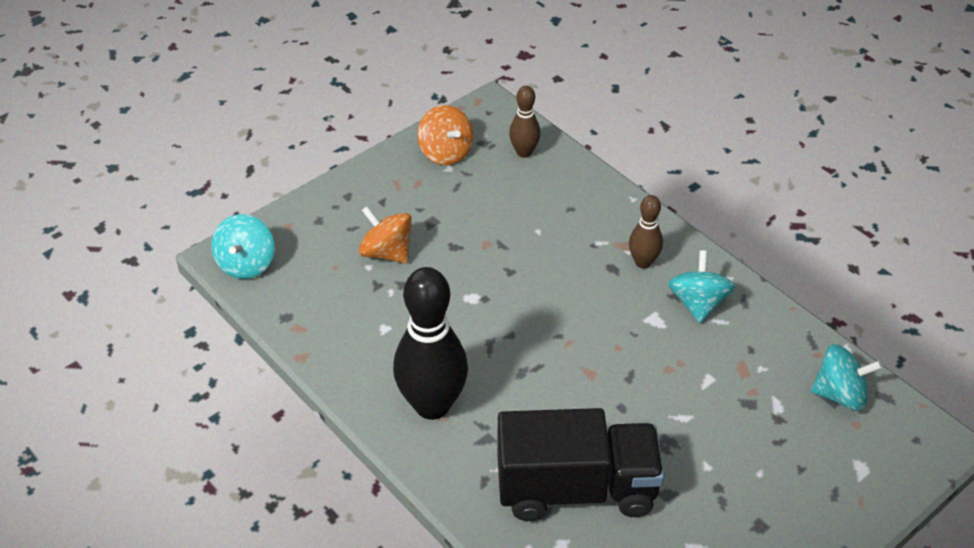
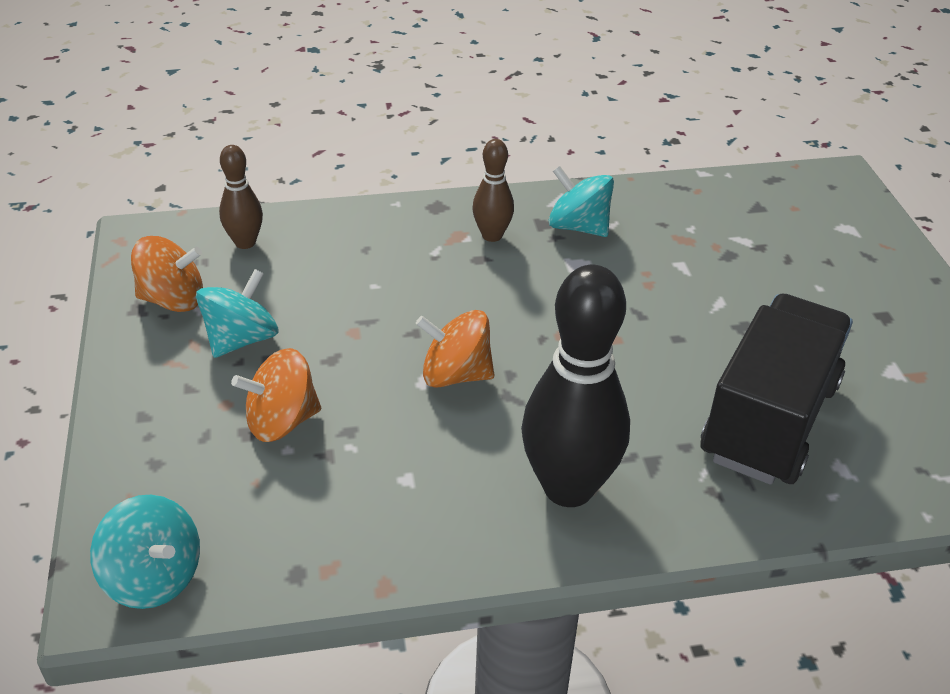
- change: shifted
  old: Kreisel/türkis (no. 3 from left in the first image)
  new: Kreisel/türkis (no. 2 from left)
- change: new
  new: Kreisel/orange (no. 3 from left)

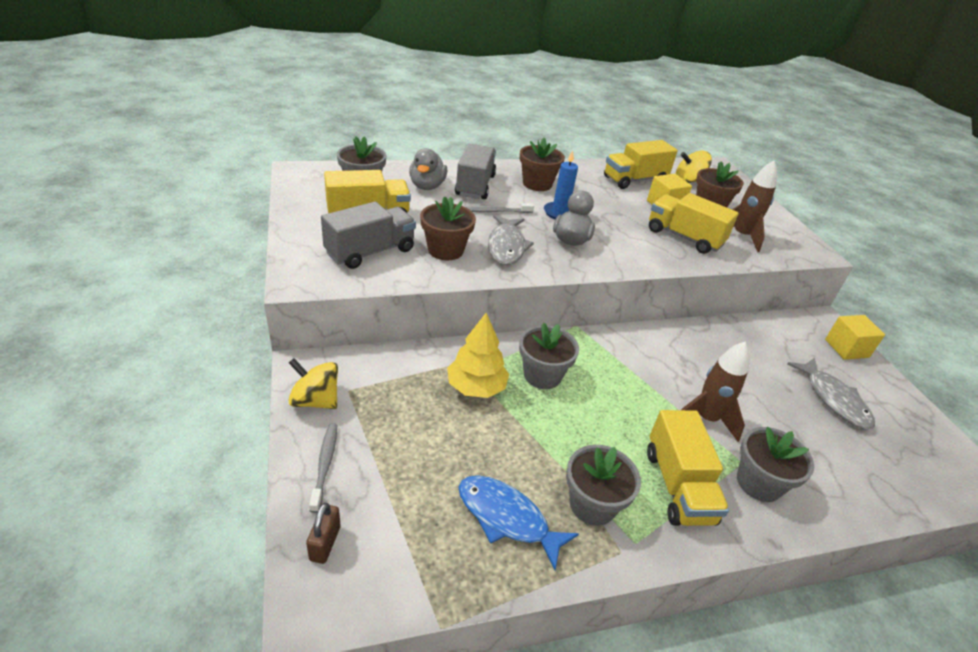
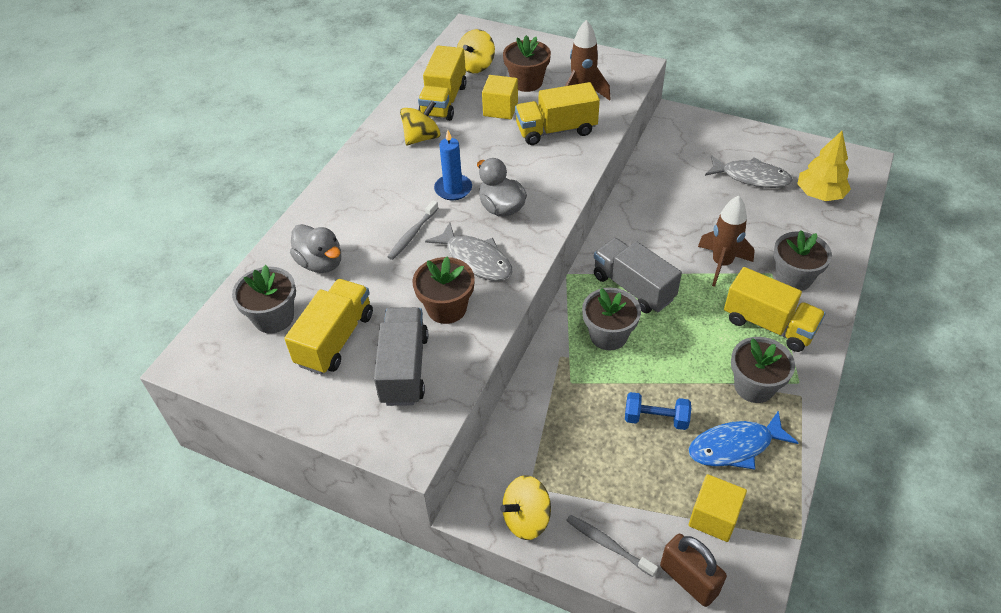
- change: gone
  old: Blumentopf/braun (no. 2 from left)
- change: shifted
  old: Lastwagen/grau (no. 2 from left)
- change: shifted
  old: Baum/gelb
- change: shifted
  old: Kubus/gelb (no. 2 from left)
- change: scaled
  old: Vorhängeschloss/braun
  factor: 1.52
- change: new
  new: Kreisel/gelb (no. 1 from left)
- change: new
  new: Hantel/blau

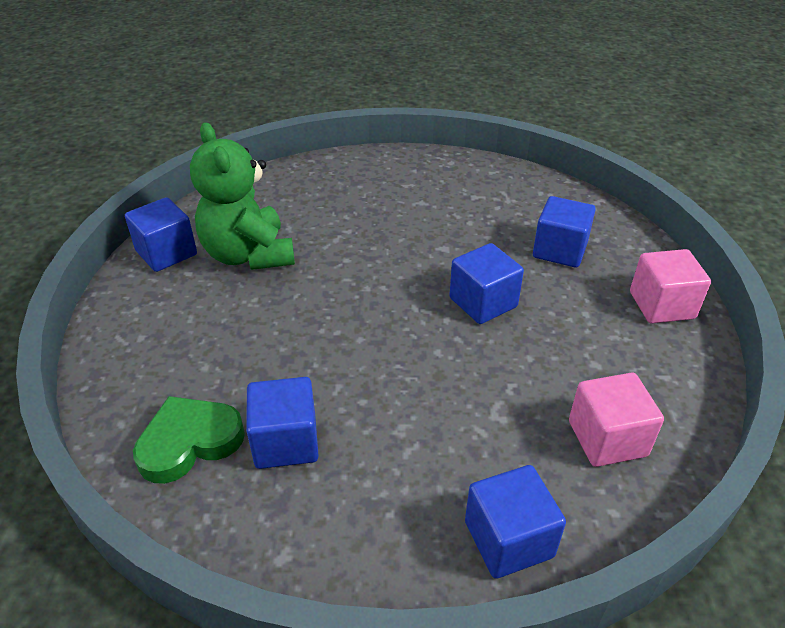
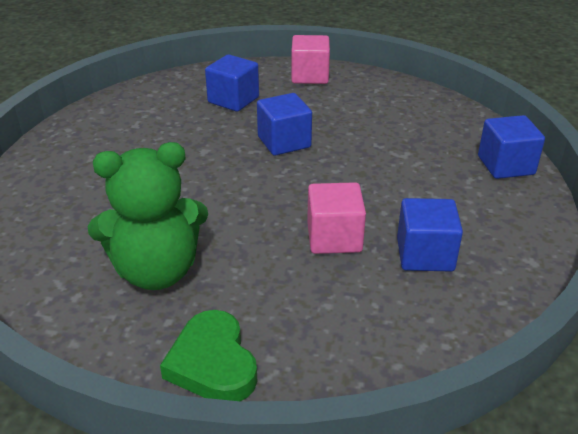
- change: gone
  old: Kubus/blau (no. 1 from left)
- change: shifted
  old: Kubus/rosa (no. 1 from left in the first image)
  new: Kubus/rosa (no. 2 from left)
- change: shifted
  old: Herz/grün

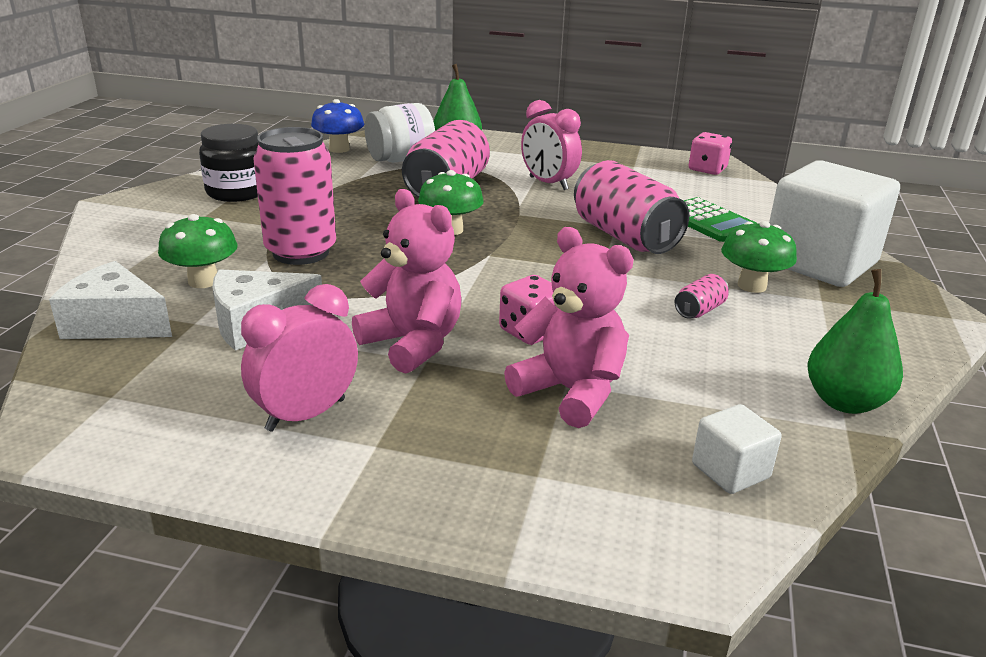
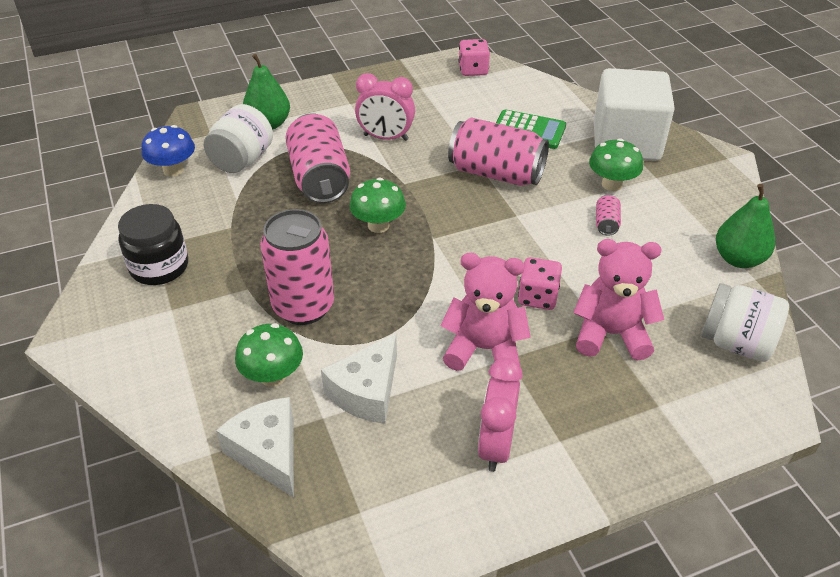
- change: rotated
  old: Käse/weiß (no. 1 from left)
  degrees: 75
- change: swapped
  old: Kubus/weiß (no. 1 from left)
  new: Einmachglas/weiß (no. 2 from left)

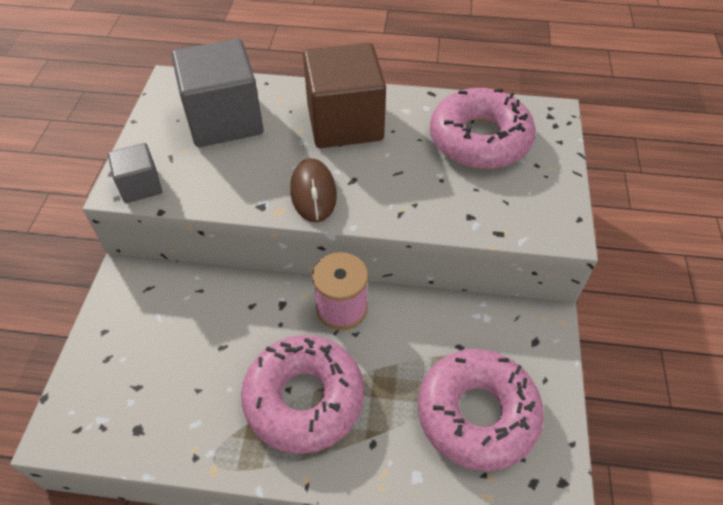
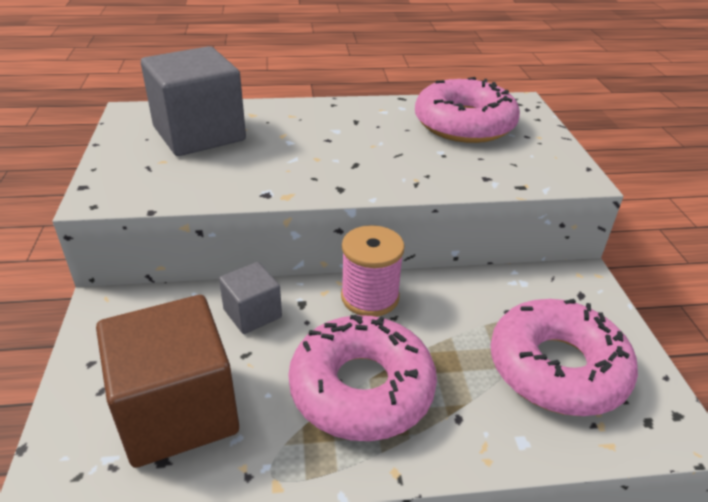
- change: shifted
  old: Kubus/braun
- change: shifted
  old: Kubus/grau (no. 1 from left in the first image)
  new: Kubus/grau (no. 2 from left)
- change: gone
  old: Computermaus/braun

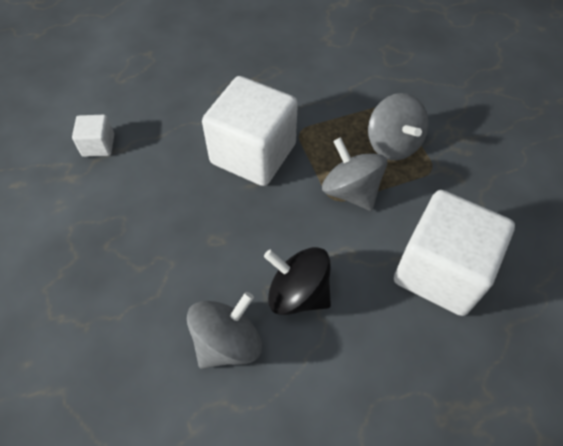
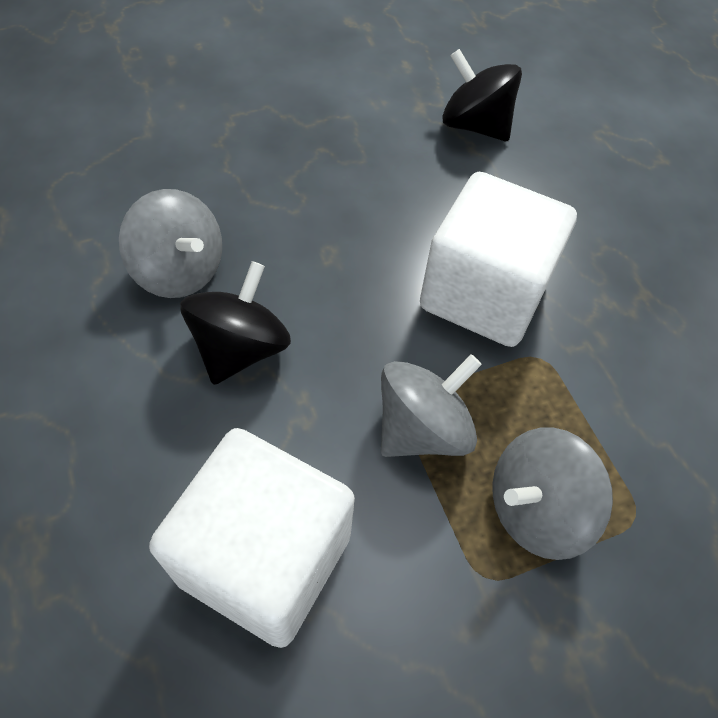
- change: swapped
  old: Kubus/weiß (no. 1 from left)
  new: Kreisel/schwarz (no. 2 from left)

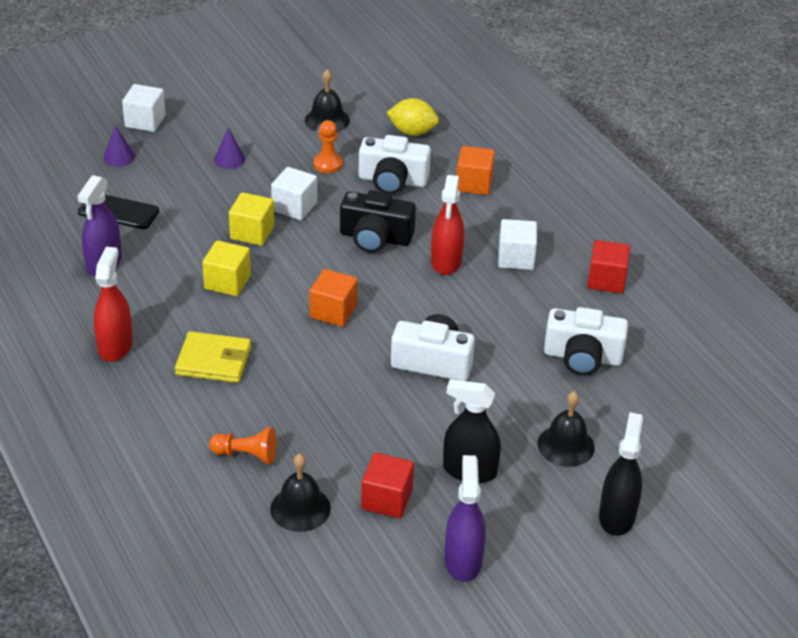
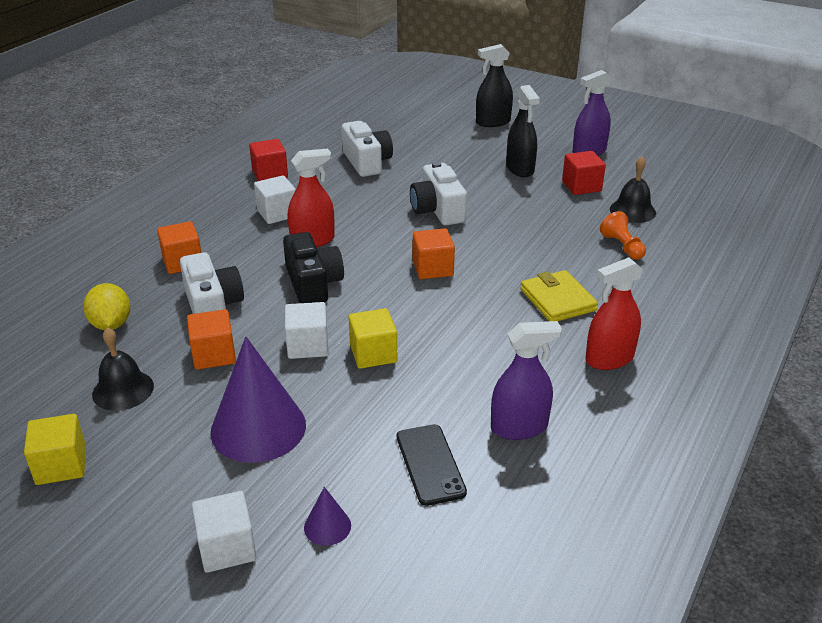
- change: swapped
  old: Bauer/orange (no. 2 from left)
  new: Kubus/orange (no. 2 from left)
- change: scaled
  old: Kegel/lila (no. 2 from left in the first image)
  factor: 2.25
- change: shifted
  old: Kubus/gelb (no. 1 from left)
- change: gone
  old: Glocke/schwarz (no. 3 from left)

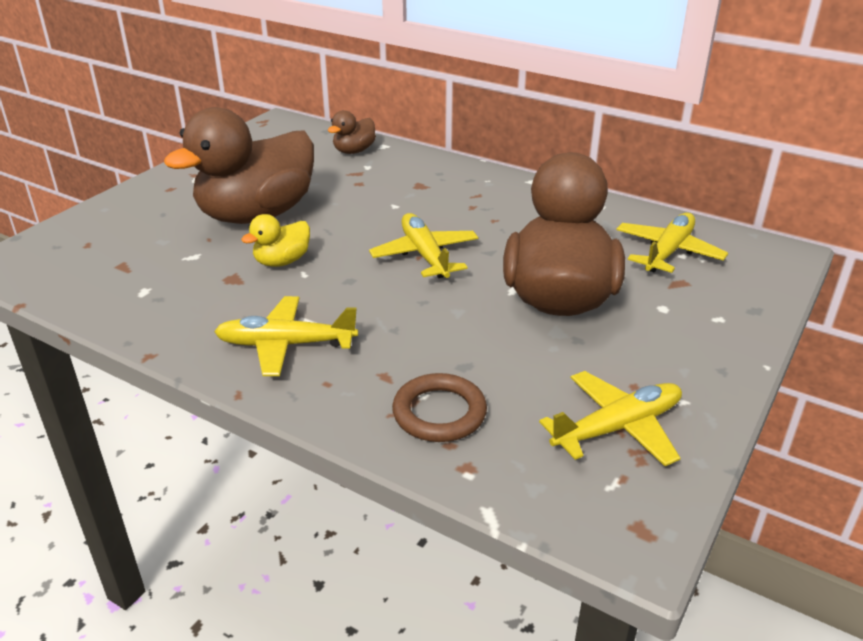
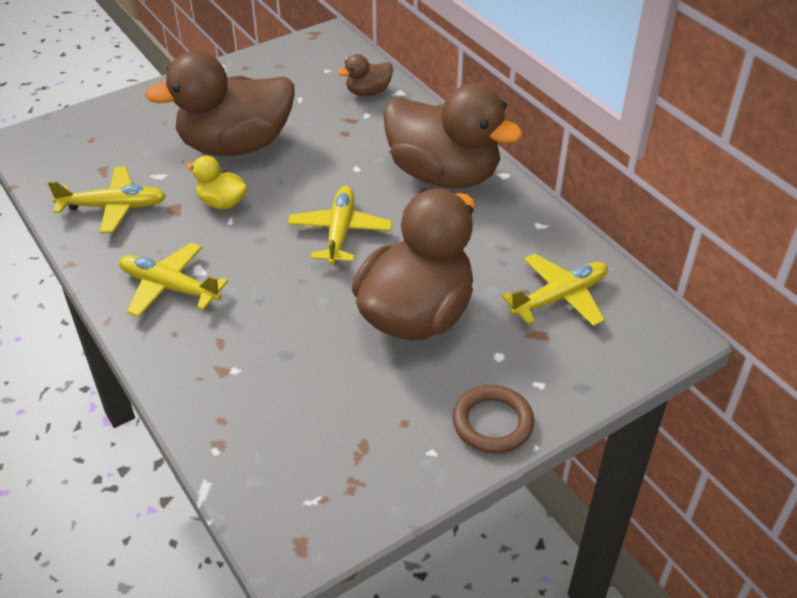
- change: rotated
  old: Ente/gelb
  degrees: 45
- change: shifted
  old: Flugzeug/gelb (no. 3 from left in the first image)
  new: Flugzeug/gelb (no. 1 from left)
- change: shifted
  old: Ring/braun
- change: new
  new: Ente/braun (no. 4 from left)

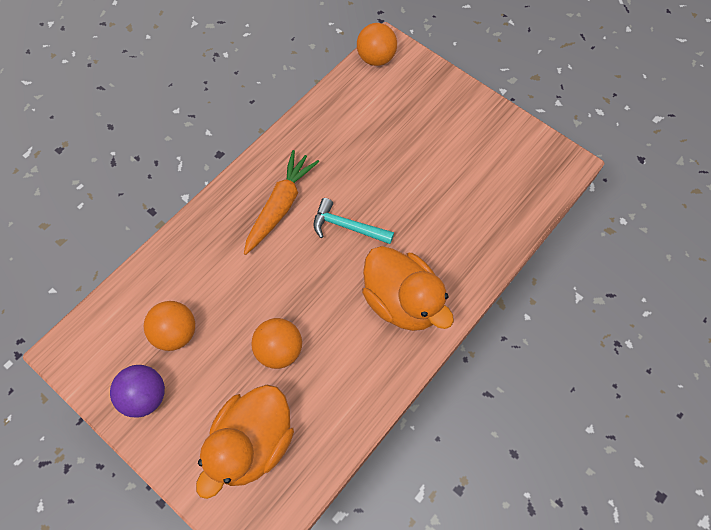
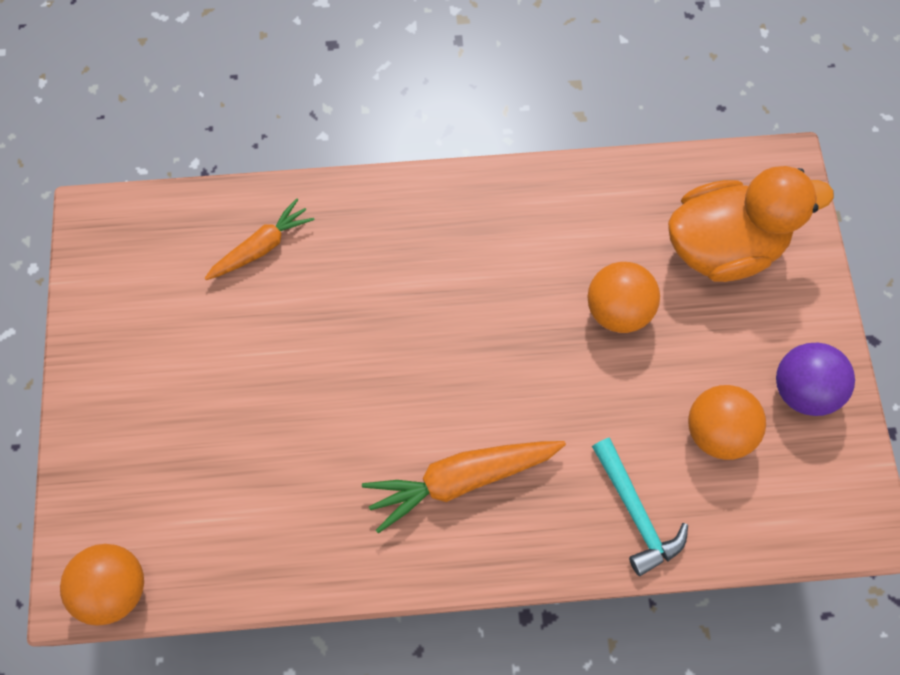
- change: shifted
  old: Hammer/türkis
- change: gone
  old: Ente/orange (no. 2 from left)
- change: new
  new: Karotte/orange (no. 1 from left)

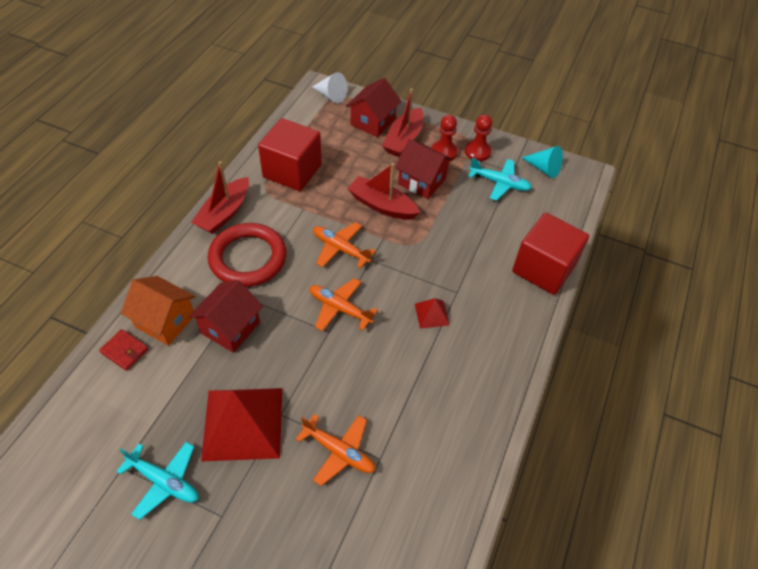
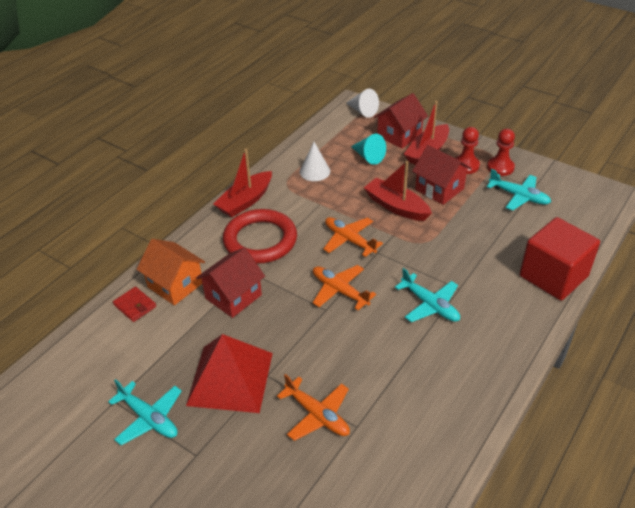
- change: swapped
  old: Kubus/rot (no. 1 from left)
  new: Kegel/weiß (no. 1 from left)
- change: shifted
  old: Kegel/türkis
- change: swapped
  old: Pyramide/rot (no. 2 from left)
  new: Flugzeug/türkis (no. 2 from left)

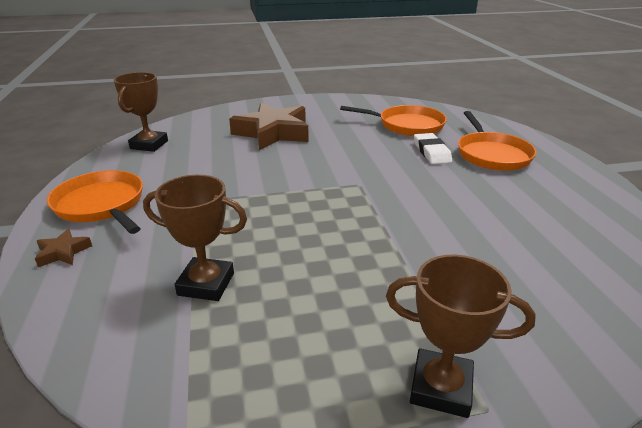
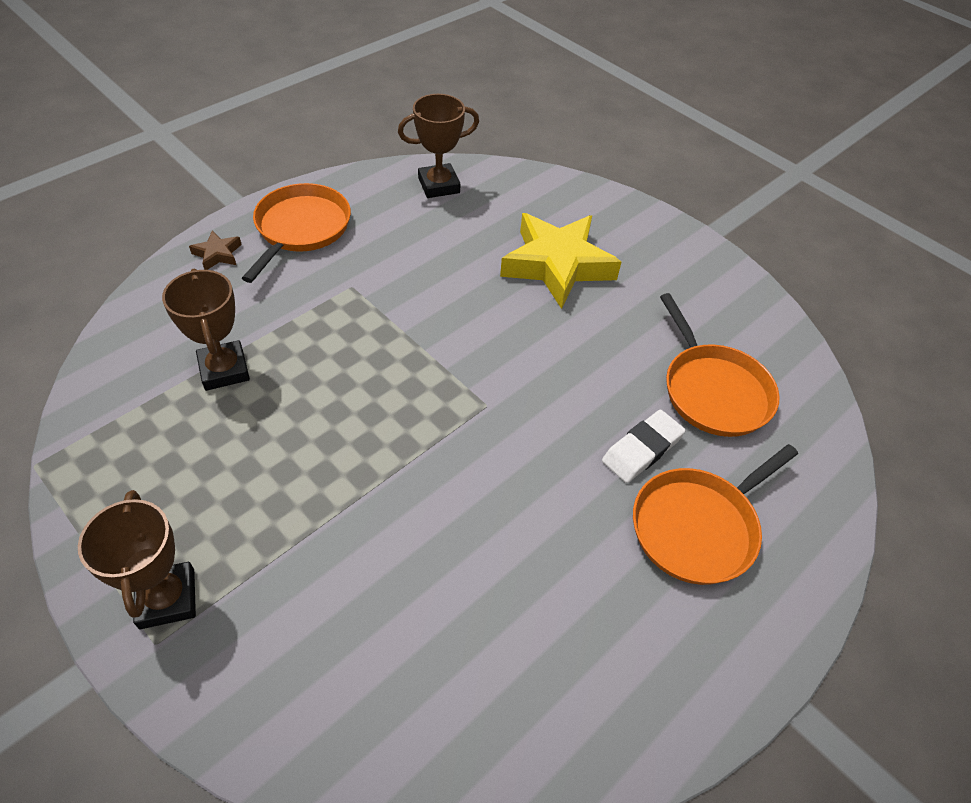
- change: repainted
  old: Stern/braun (no. 2 from left)
  new: Stern/gelb

